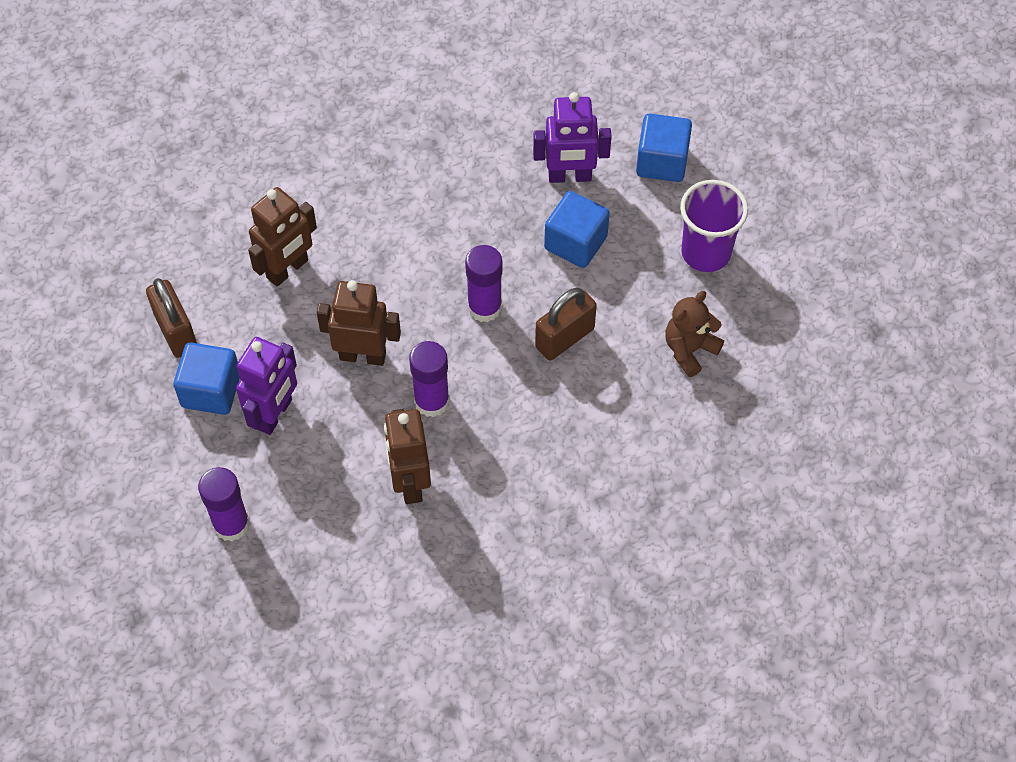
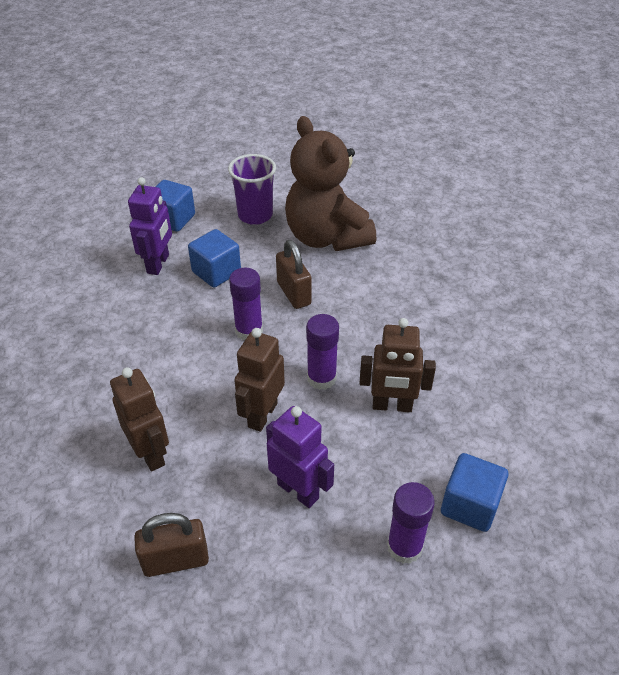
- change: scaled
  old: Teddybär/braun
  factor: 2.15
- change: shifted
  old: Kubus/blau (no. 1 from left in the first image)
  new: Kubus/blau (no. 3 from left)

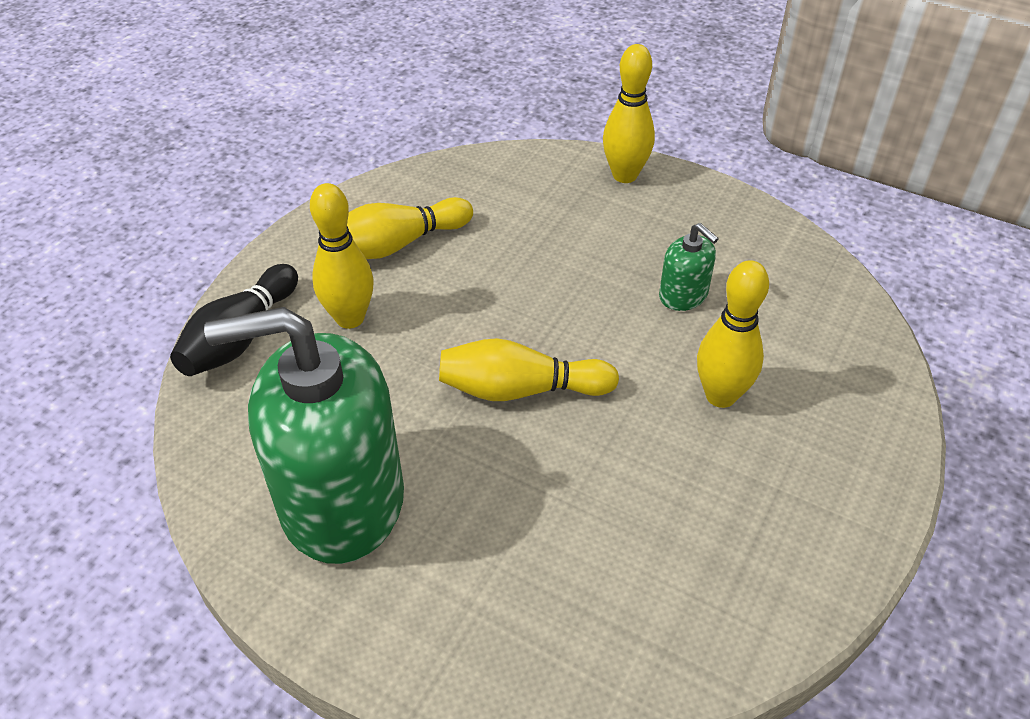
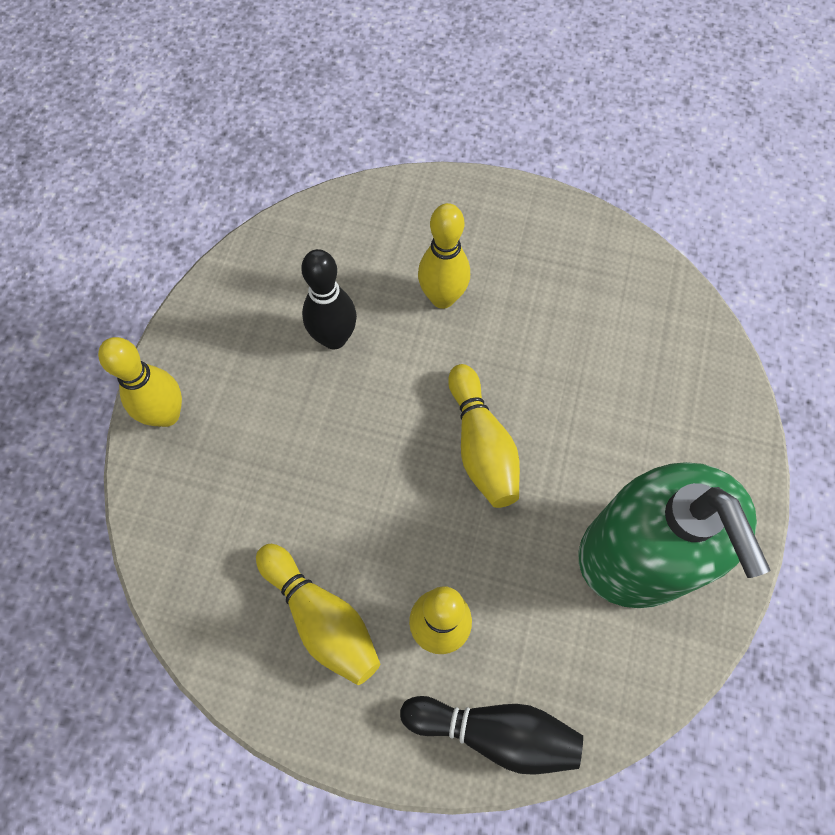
- change: swapped
  old: Seifenspender/grün (no. 2 from left)
  new: Bowlingkegel/schwarz (no. 1 from left)

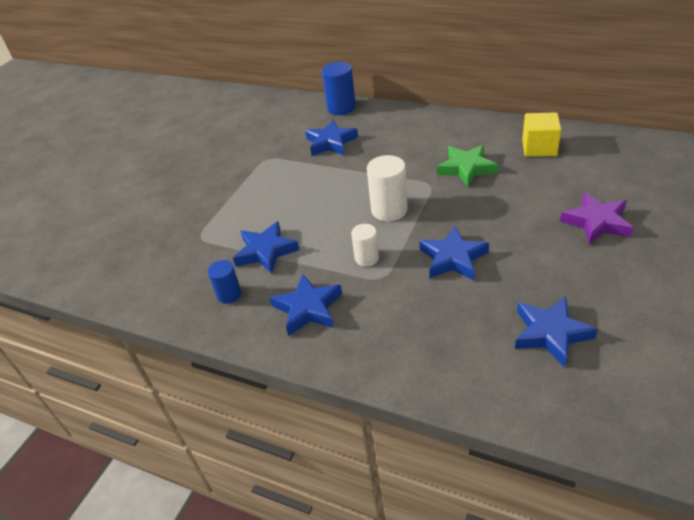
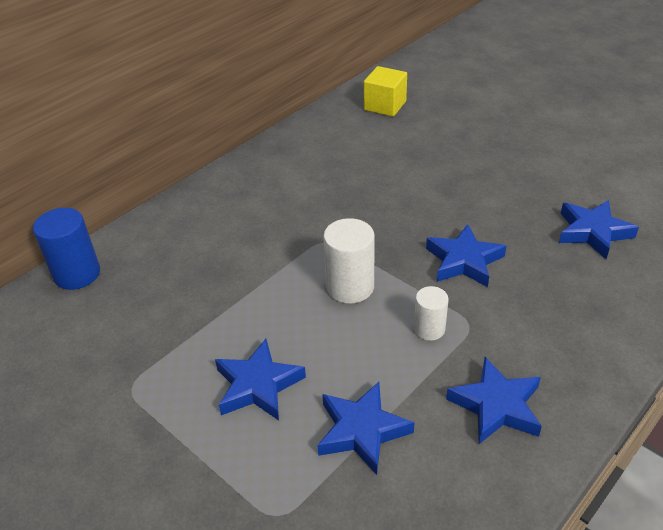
- change: shifted
  old: Kubus/gelb
- change: shifted
  old: Stern/blau (no. 3 from left in the first image)
  new: Stern/blau (no. 1 from left)
- change: gone
  old: Stern/grün
- change: gone
  old: Stern/lila
- change: gone
  old: Vollzylinder/blau (no. 1 from left)

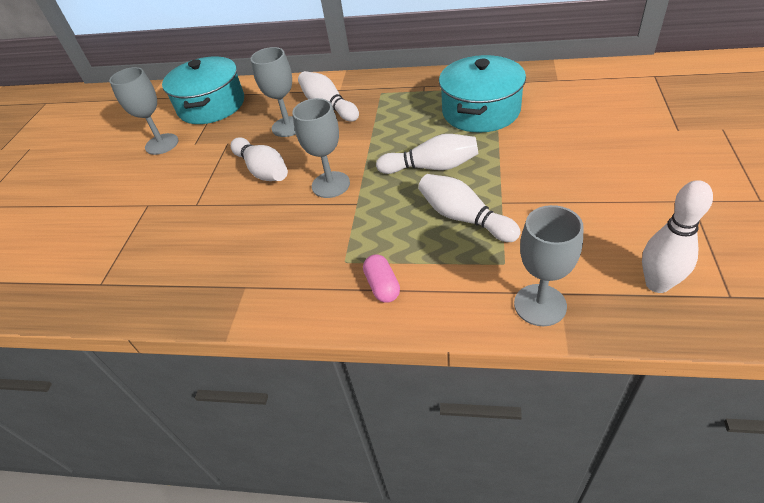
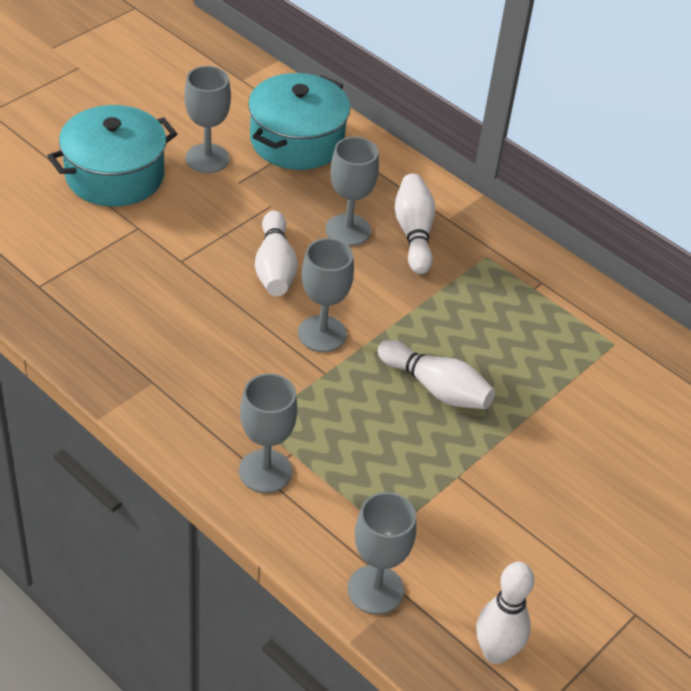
- change: shifted
  old: Kochtopf/türkis (no. 2 from left in the first image)
  new: Kochtopf/türkis (no. 1 from left)
- change: gone
  old: Bowlingkegel/weiß (no. 4 from left)
- change: swapped
  old: Kapsel/rosa
  new: Kelch/grau (no. 2 from left)

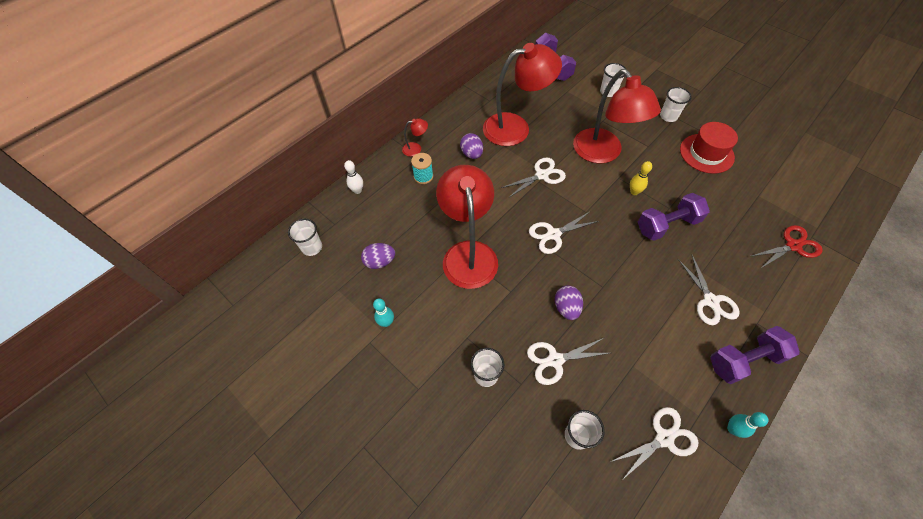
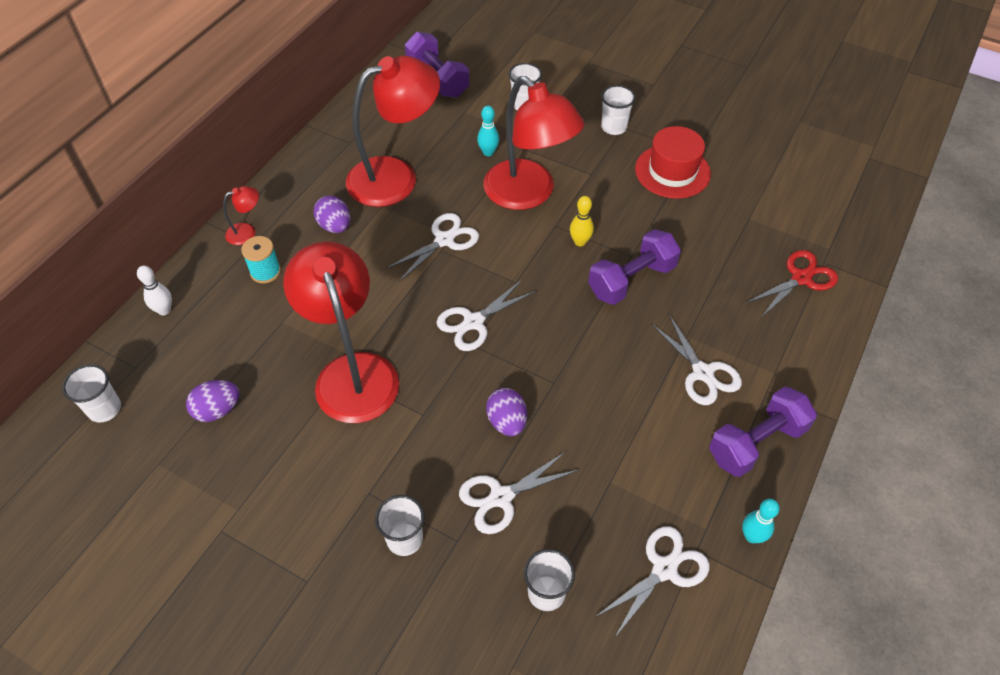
- change: shifted
  old: Bowlingkegel/türkis (no. 1 from left)

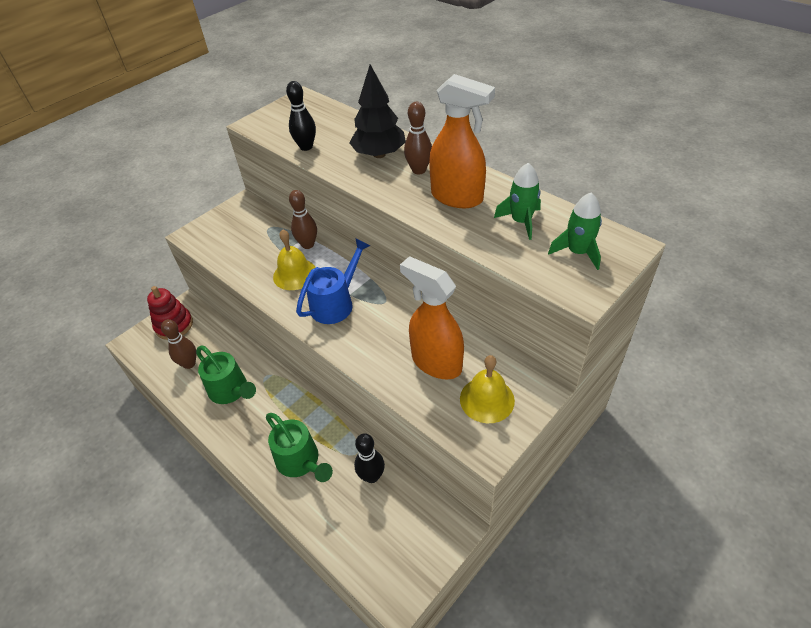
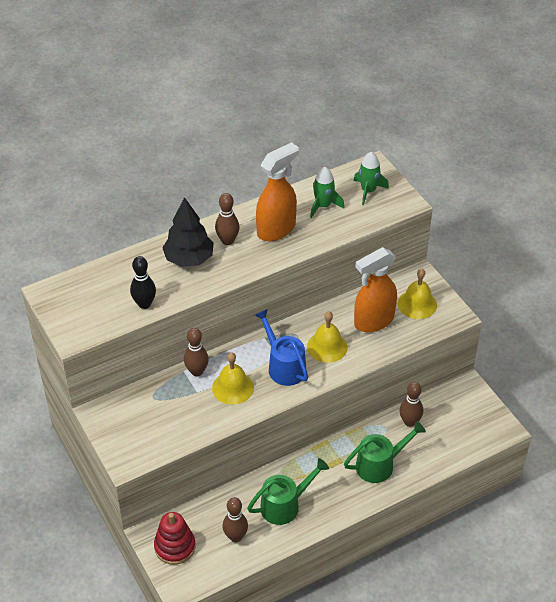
- change: repainted
  old: Bowlingkegel/schwarz (no. 2 from left)
  new: Bowlingkegel/braun (no. 4 from left)
- change: new
  new: Glocke/gelb (no. 2 from left)

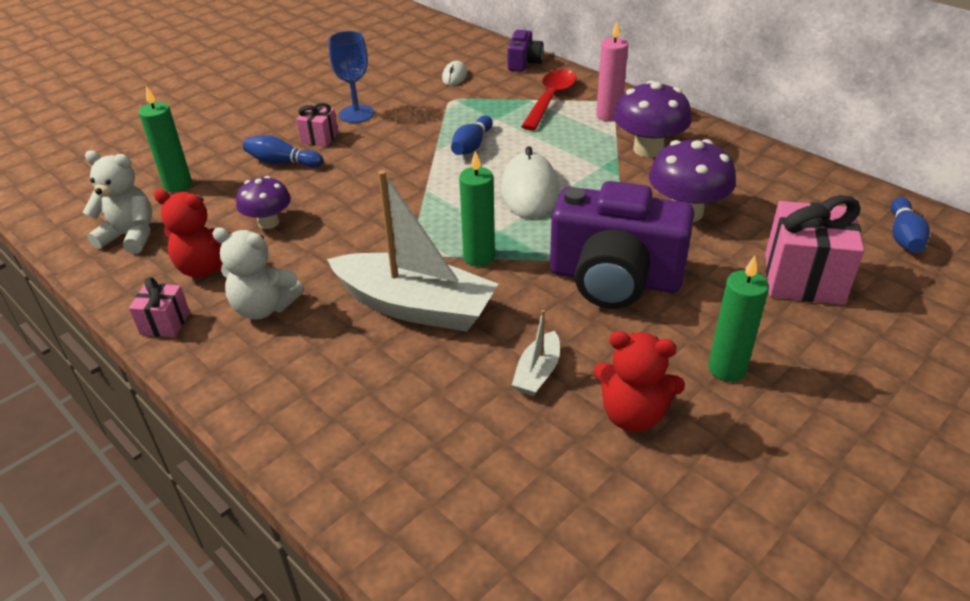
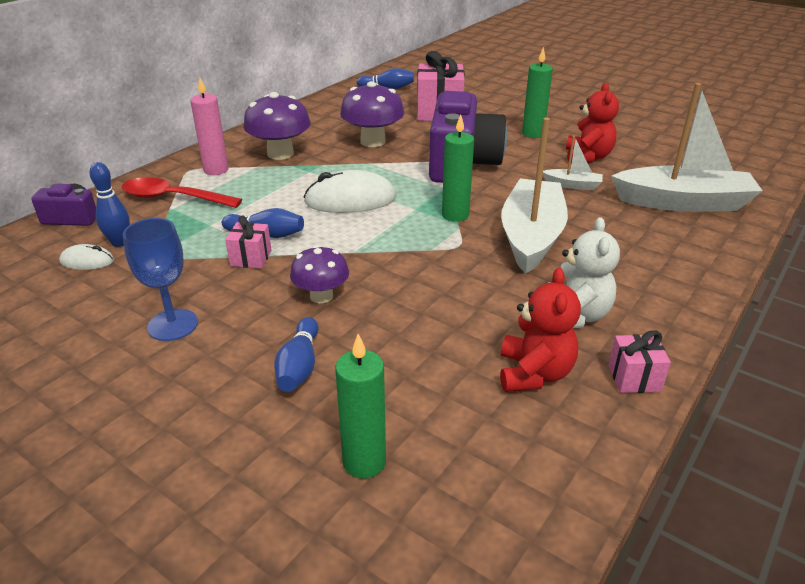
- change: shifted
  old: Geschenk/rosa (no. 2 from left in the first image)
  new: Geschenk/rosa (no. 1 from left)
- change: gone
  old: Teddybär/weiß (no. 1 from left)
- change: shifted
  old: Pilz/lila (no. 1 from left in the first image)
  new: Pilz/lila (no. 2 from left)
- change: new
  new: Boot/weiß (no. 3 from left)
- change: new
  new: Bowlingkegel/blau (no. 1 from left)

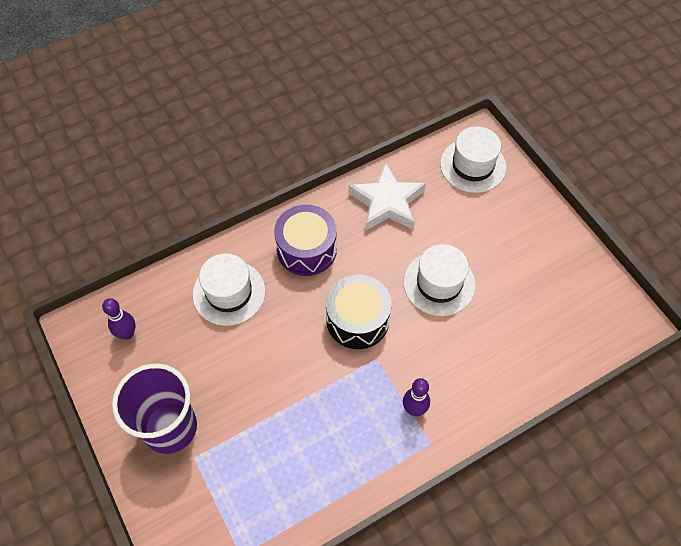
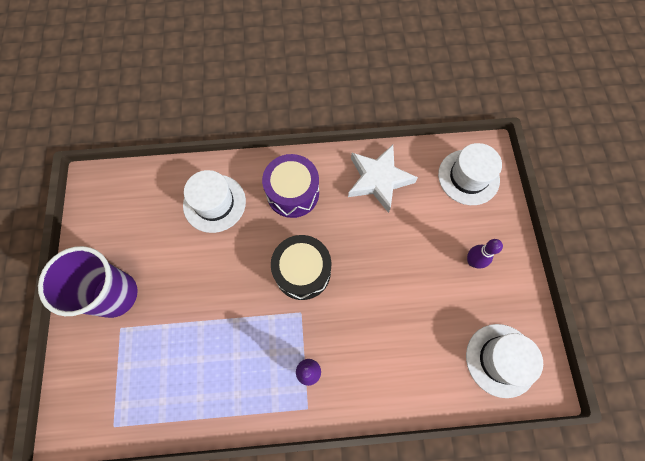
- change: shifted
  old: Hut/weiß (no. 2 from left in the first image)
  new: Hut/weiß (no. 3 from left)
- change: shifted
  old: Bowlingkegel/lila (no. 1 from left in the first image)
  new: Bowlingkegel/lila (no. 2 from left)

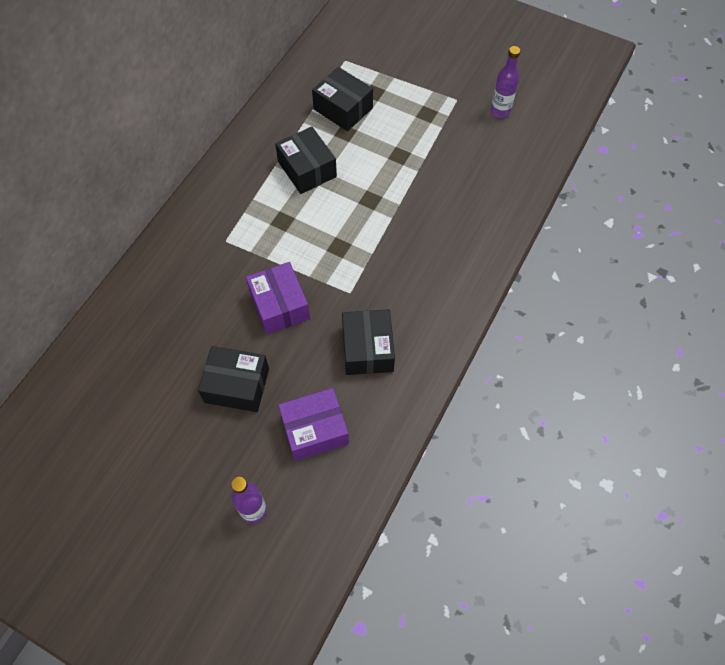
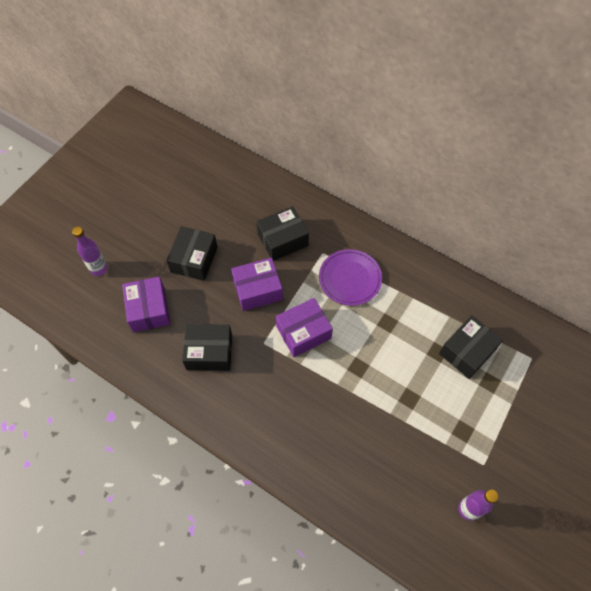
- change: shifted
  old: Schachtel/schwarz (no. 2 from left in the first image)
  new: Schachtel/schwarz (no. 3 from left)
- change: new
  new: Teller/lila
- change: new
  new: Schachtel/lila (no. 3 from left)

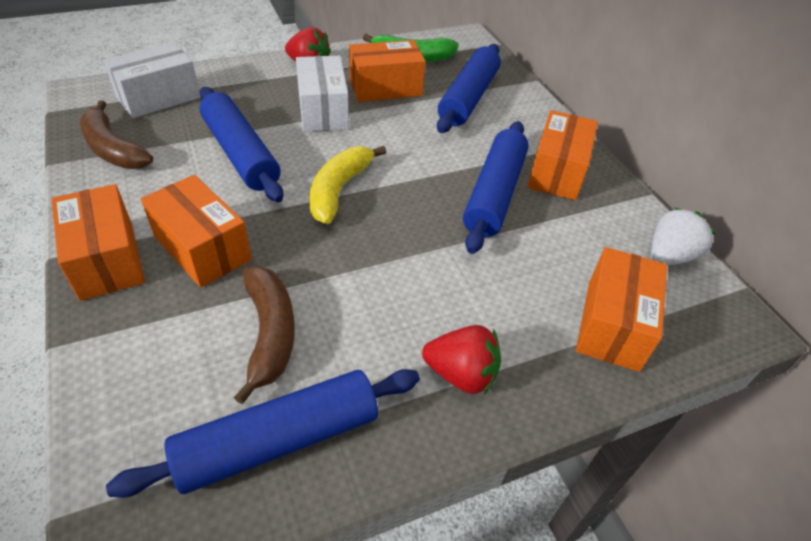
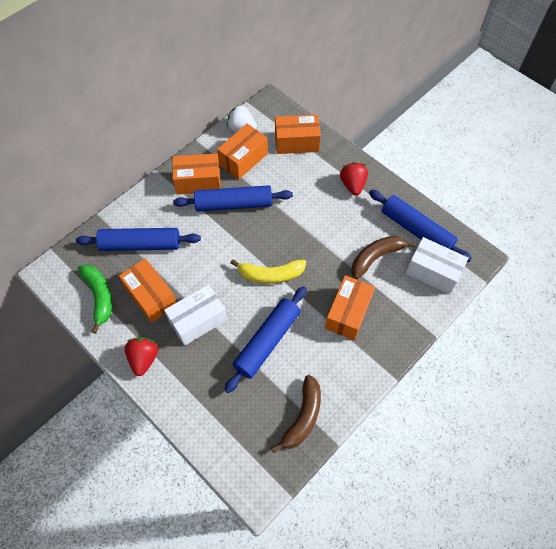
- change: shifted
  old: Schachtel/weiß (no. 1 from left in the first image)
  new: Schachtel/weiß (no. 2 from left)
- change: shifted
  old: Schachtel/orange (no. 1 from left in the first image)
  new: Schachtel/orange (no. 3 from left)

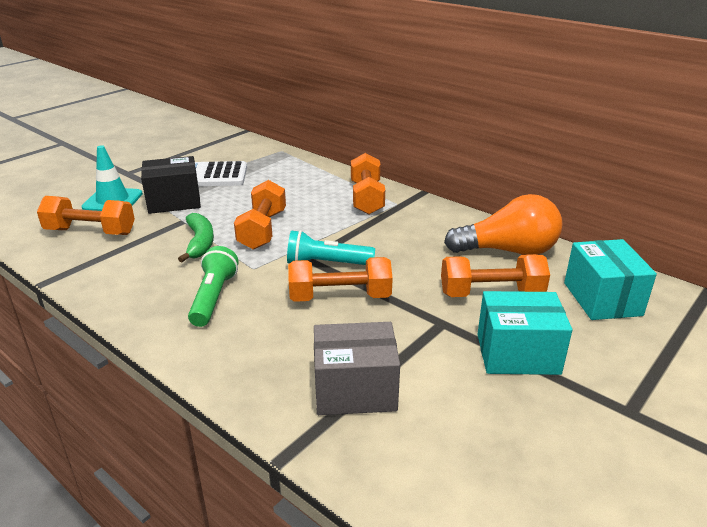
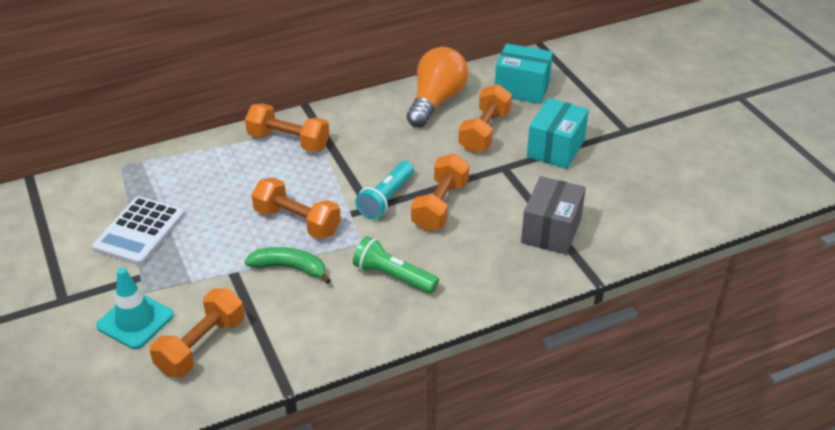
- change: gone
  old: Schachtel/schwarz

